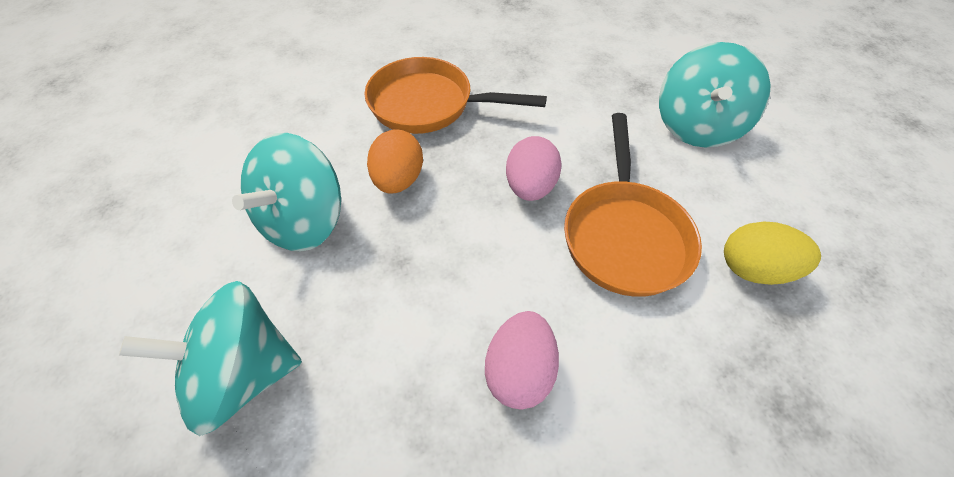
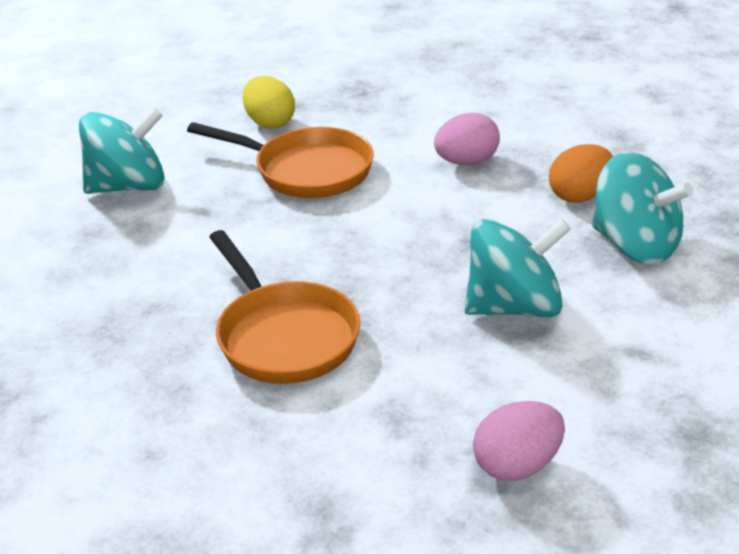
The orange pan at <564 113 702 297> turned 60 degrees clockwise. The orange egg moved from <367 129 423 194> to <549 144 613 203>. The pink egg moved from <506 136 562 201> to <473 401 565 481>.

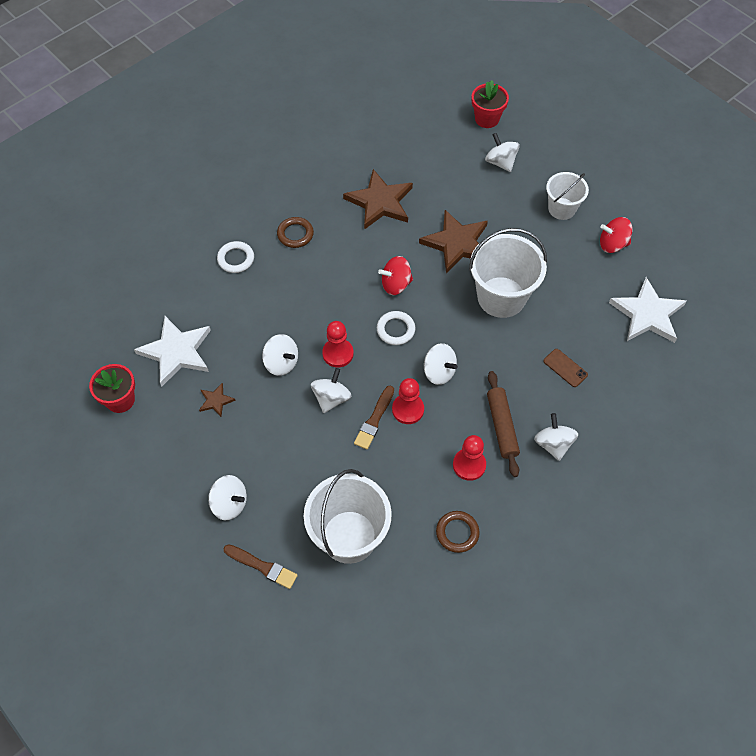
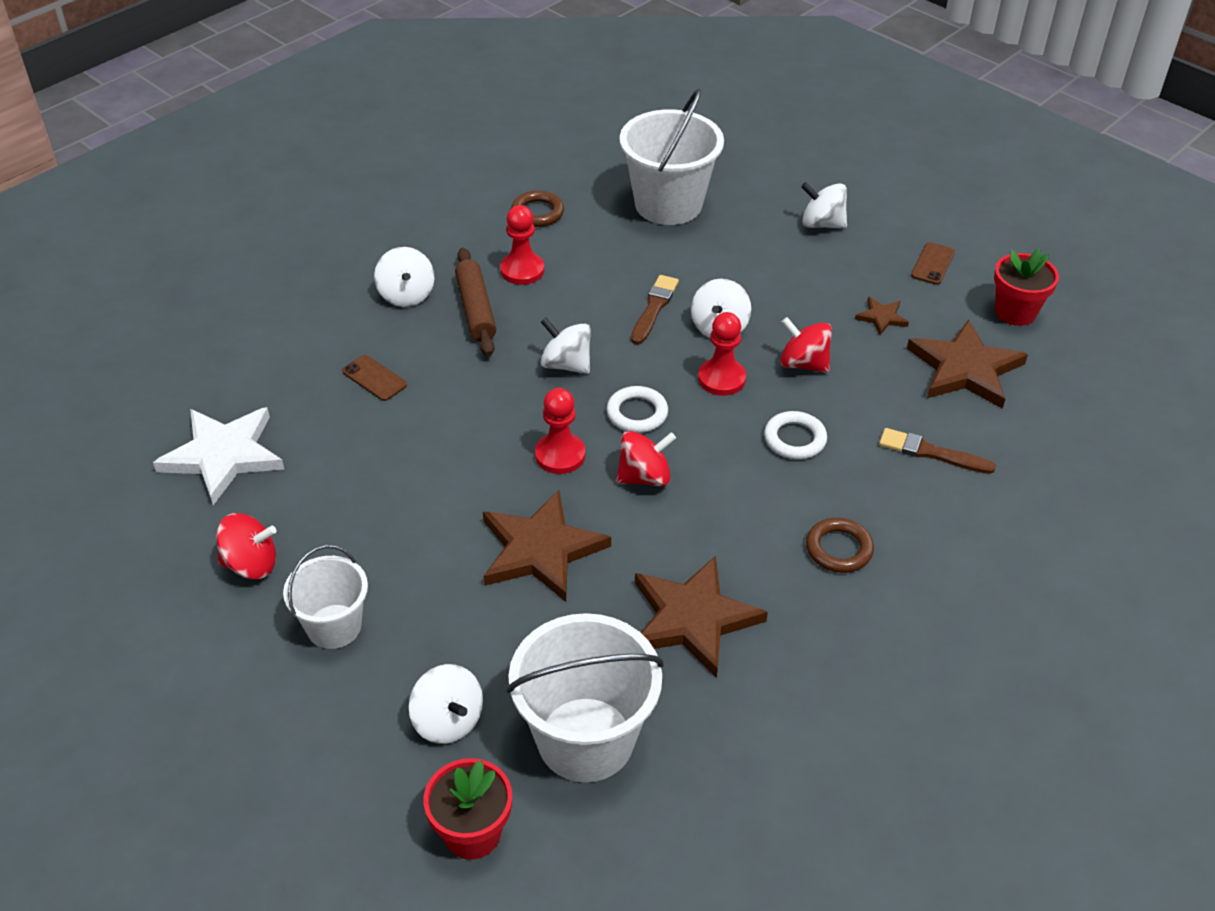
The white bucket moved from <469 228 547 318> to <506 613 663 782>. The white ring moved from <217 241 254 273> to <764 411 827 459>. The white star at <134 316 211 387> became the brown star at <907 319 1028 409>. The white spinning top at <262 334 298 376> became the red spinning top at <780 317 832 373>. The red pawn moved from <392 378 424 424> to <535 388 585 474>. The brown brush moved from <223 544 298 589> to <879 428 996 474>. The brown phone at <911 242 955 285> appeared.

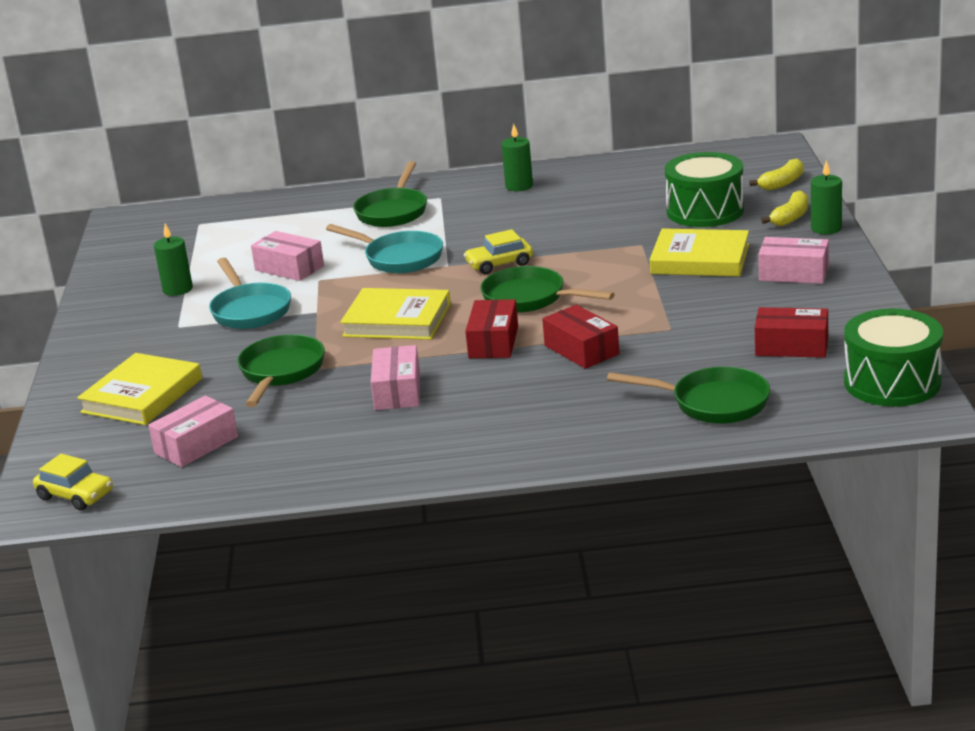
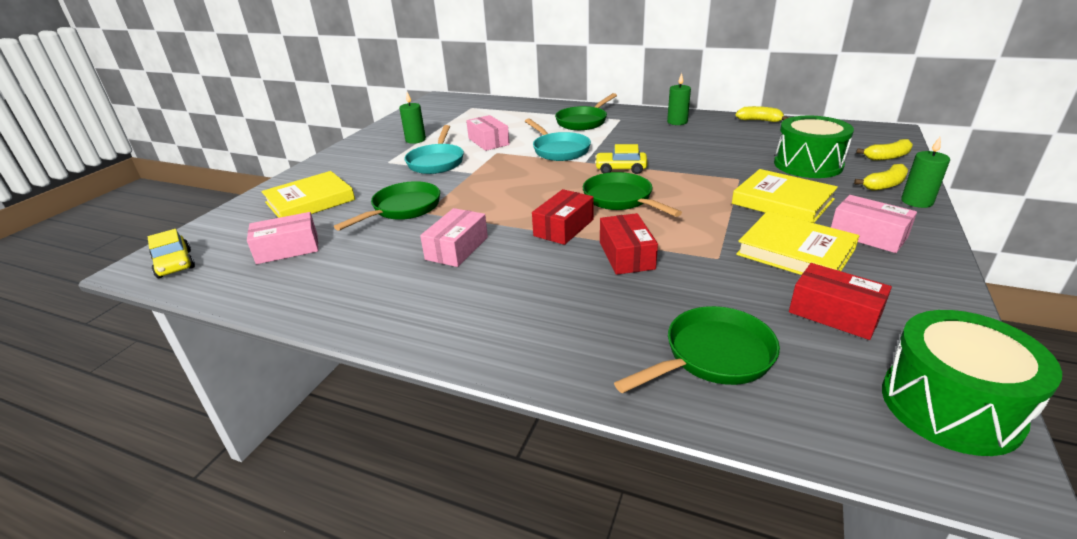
The yellow book moved from <340 288 451 340> to <736 211 859 275>. The green pan at <607 367 770 424> turned 75 degrees counterclockwise. The yellow banana at <736 106 788 122> appeared.

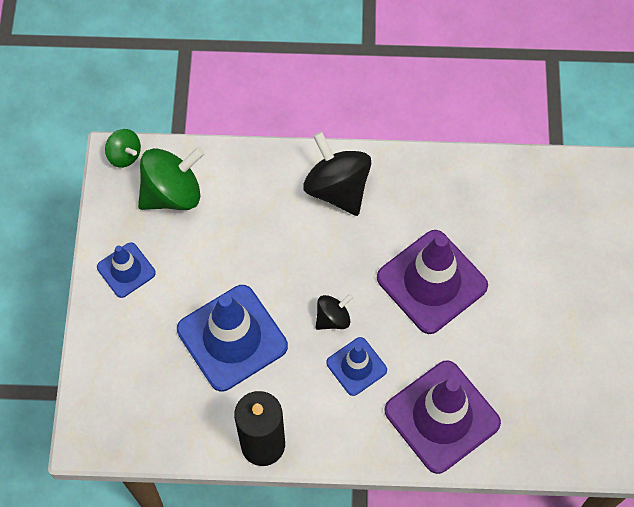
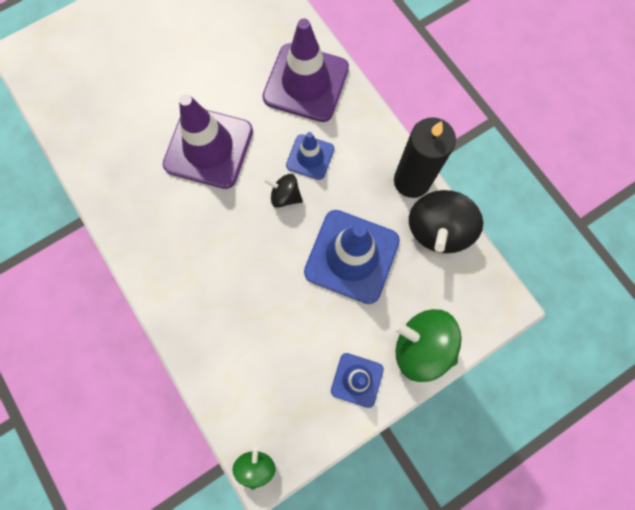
The black spinning top moved from <303 132 371 216> to <409 190 483 253>. The green spinning top moved from <138 147 205 210> to <393 309 462 382>.

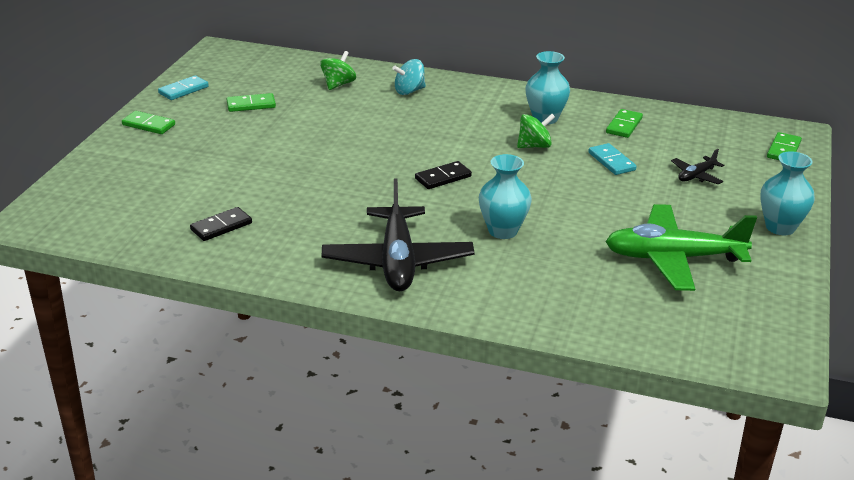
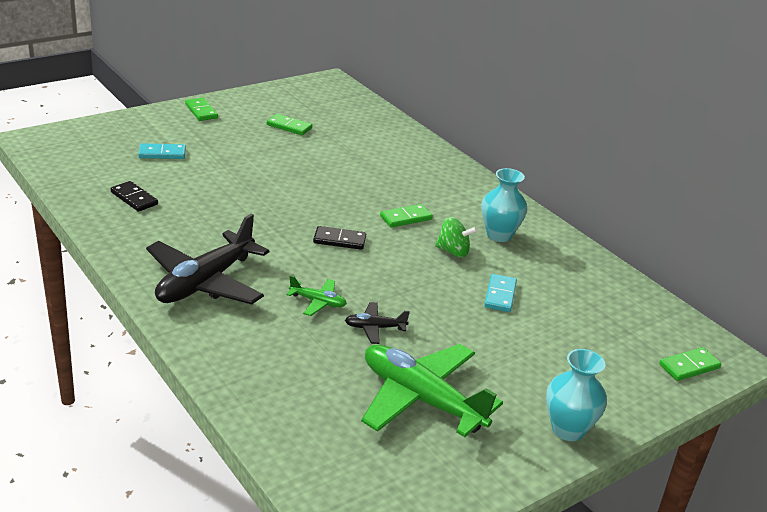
The green spinning top at <320 51 356 90> disappeared. The turquoise spinning top at <392 59 426 95> disappeared. The turquoise domino moved from <158 75 209 100> to <138 143 186 159>. The green domino moved from <606 109 643 138> to <380 204 433 228>. The black plane moved from <671 149 724 184> to <345 302 410 344>. The turquoise vase at <479 154 532 239> was replaced by the green plane at <287 276 347 316>. The black domino at <190 207 252 241> turned 45 degrees clockwise.

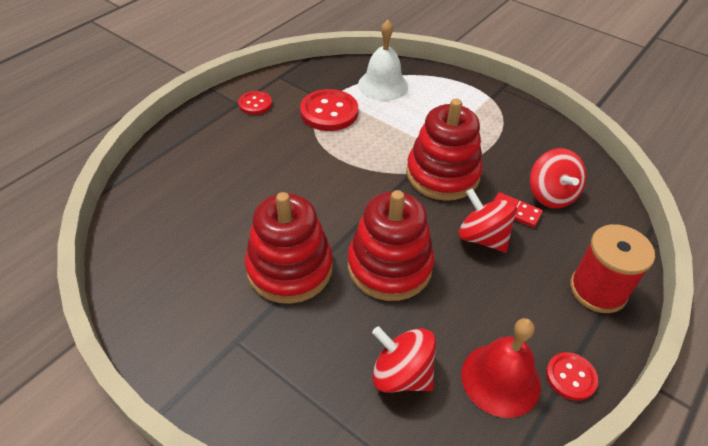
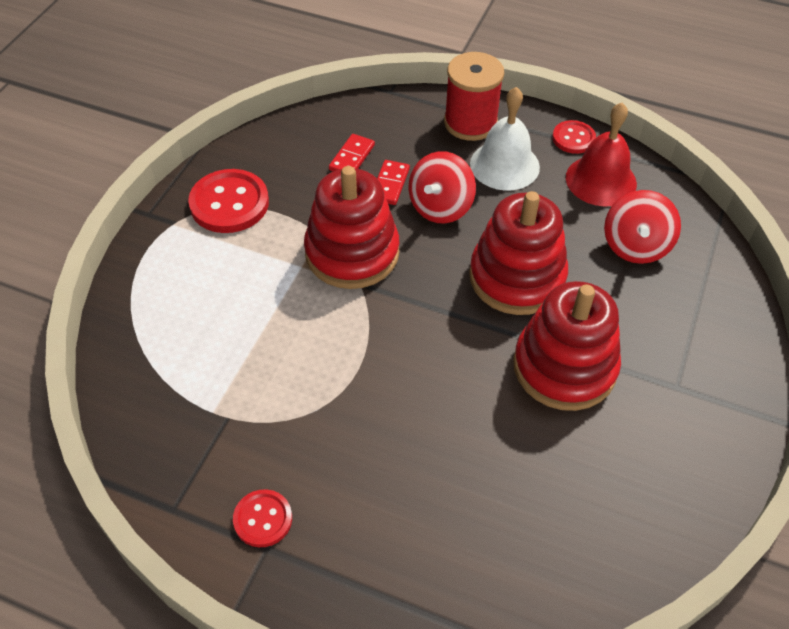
The white bell moved from <358 20 408 101> to <470 87 540 191>. The red button moved from <300 89 358 131> to <188 169 269 233>. The red spinning top at <530 148 587 208> was replaced by the red domino at <329 134 375 171>.

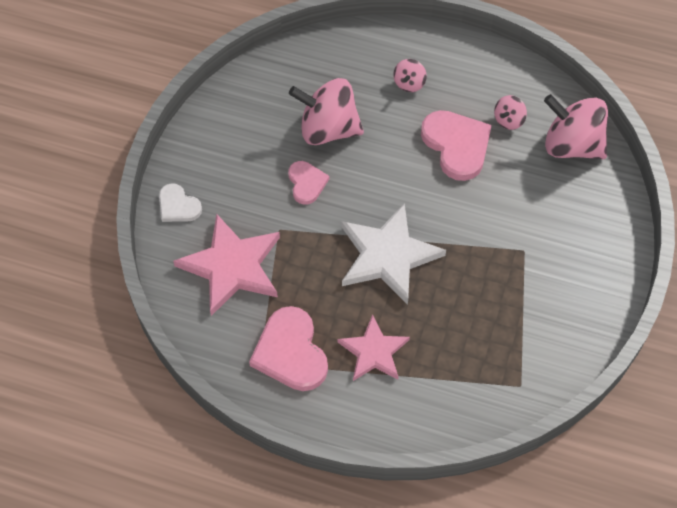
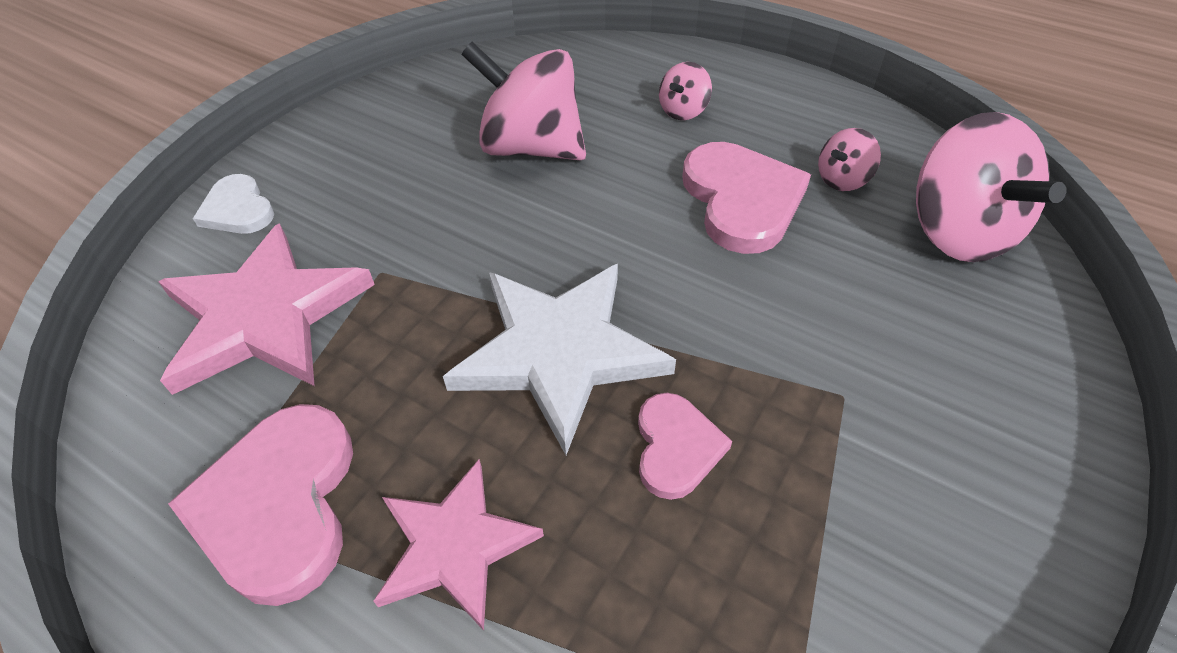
The pink spinning top at <544 94 608 159> turned 150 degrees counterclockwise. The pink heart moved from <288 161 329 205> to <638 393 732 500>.

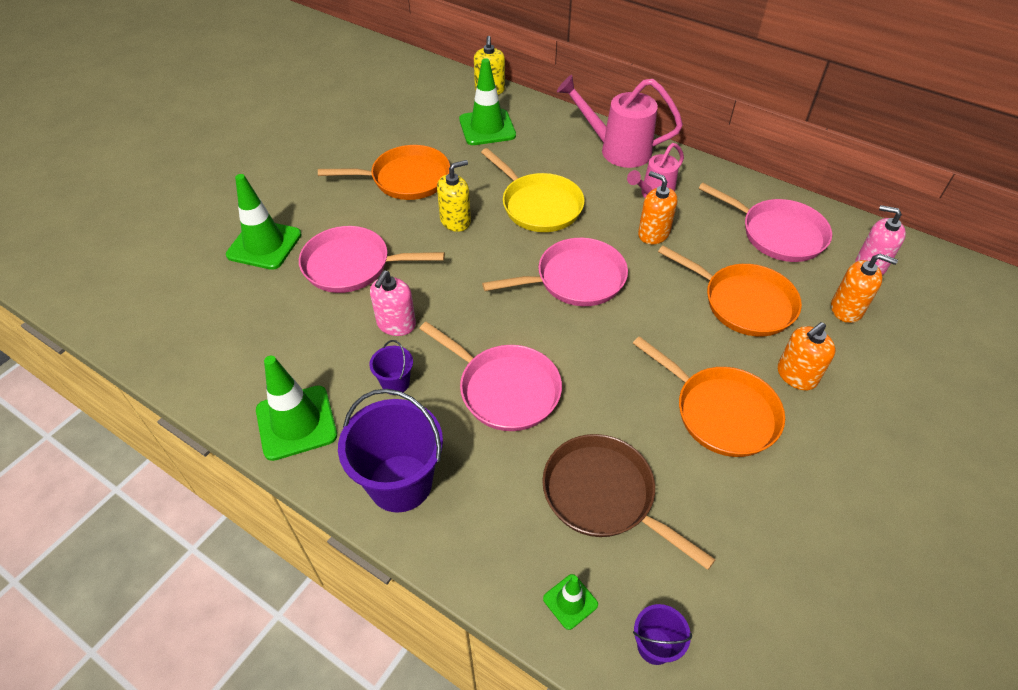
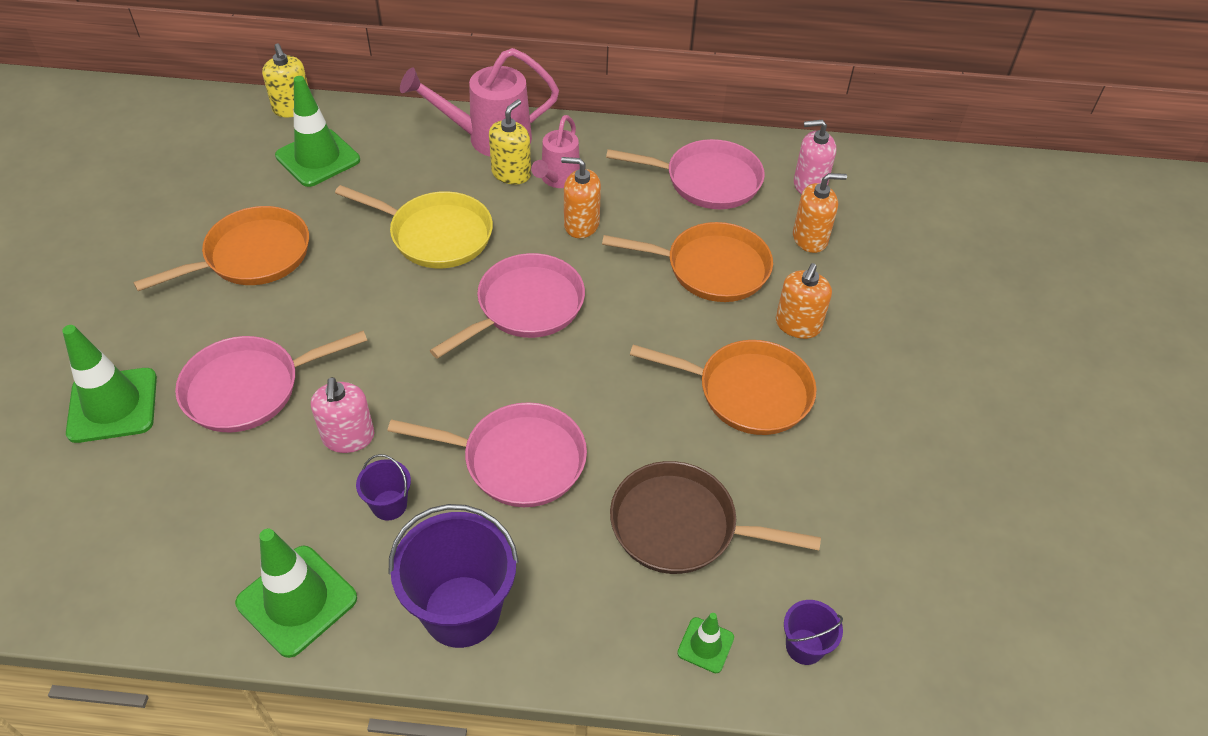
The yellow soap dispenser moved from <437 160 471 232> to <489 99 531 185>.

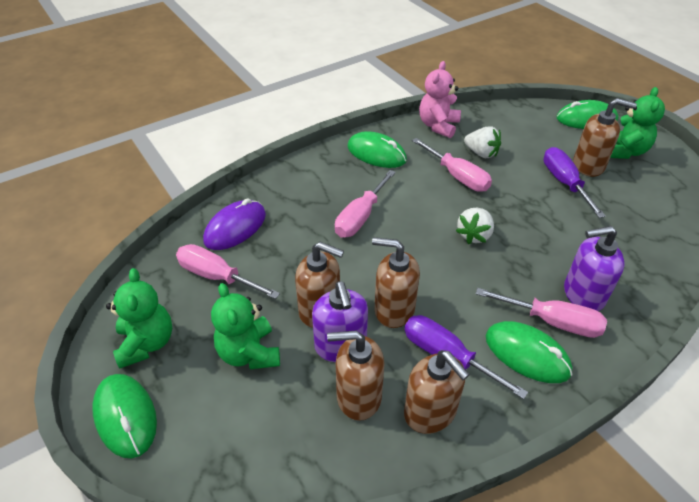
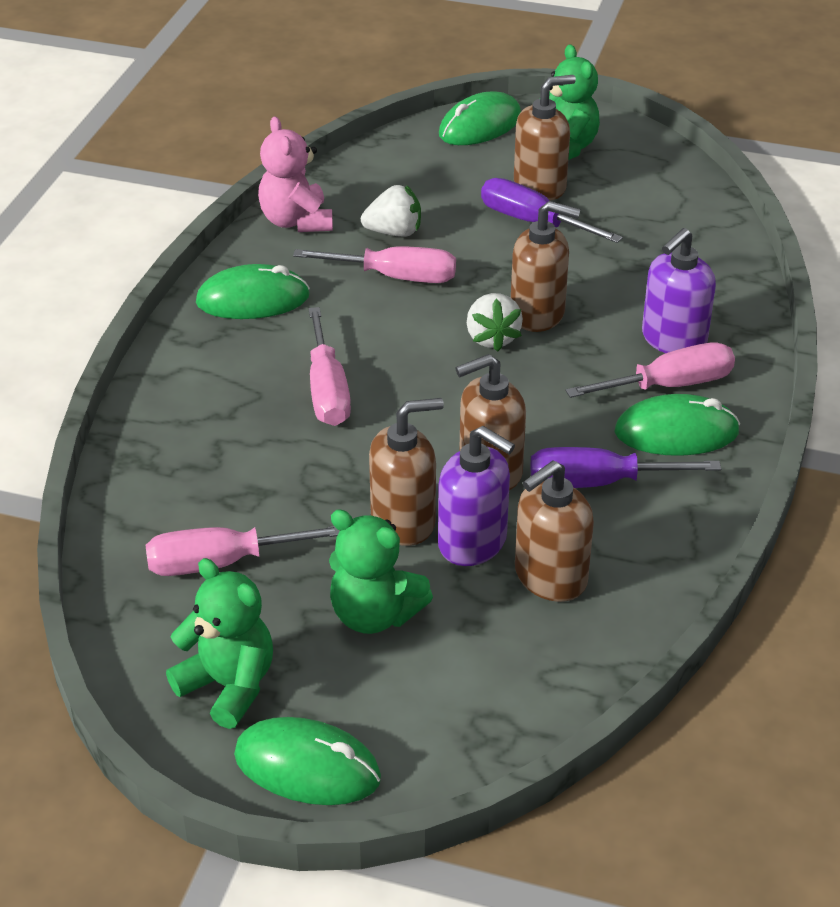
The purple mouse at <203 198 266 250> disappeared. The brown soap dispenser moved from <404 350 470 434> to <511 201 581 332>.

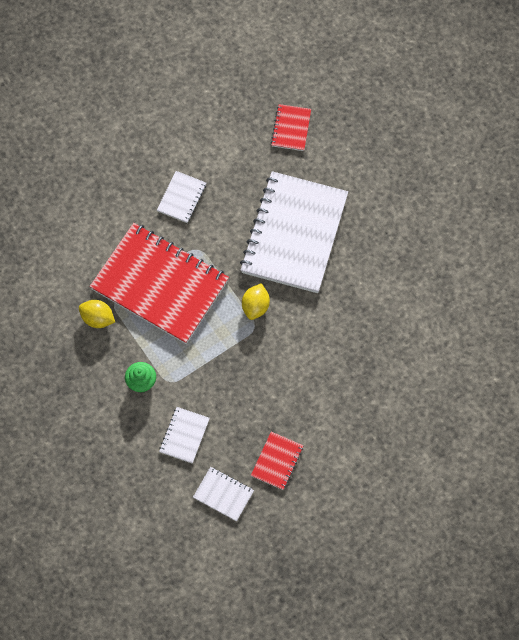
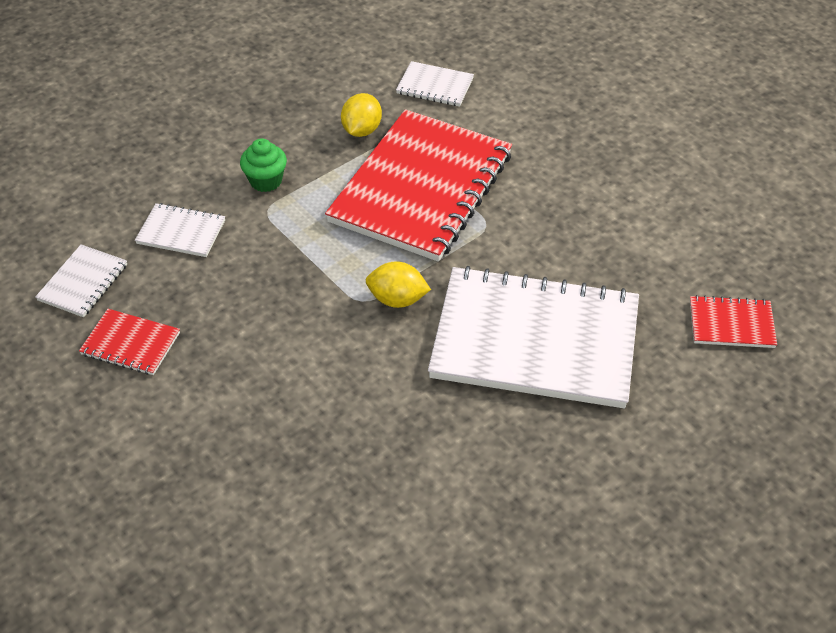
The white notebook moved from <157 171 206 223> to <396 61 474 107>.

